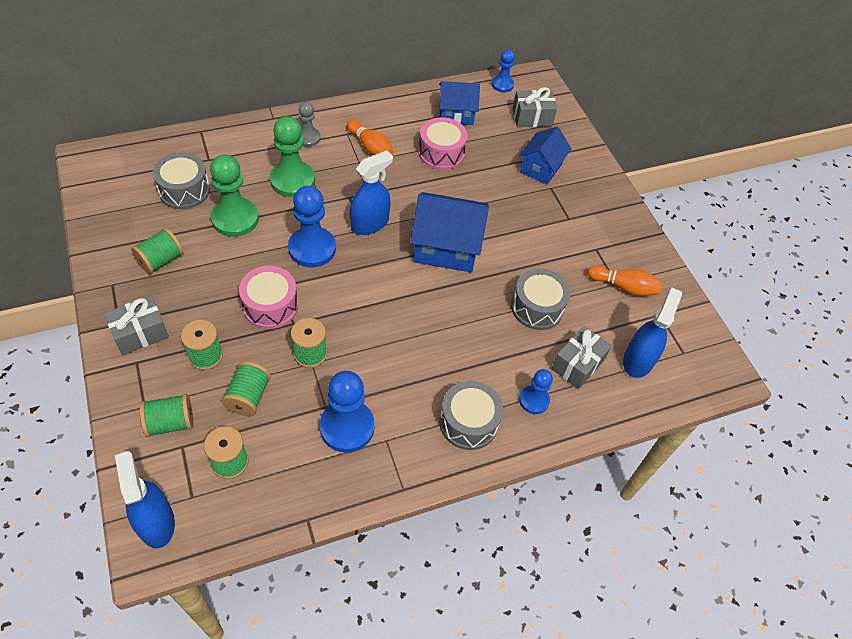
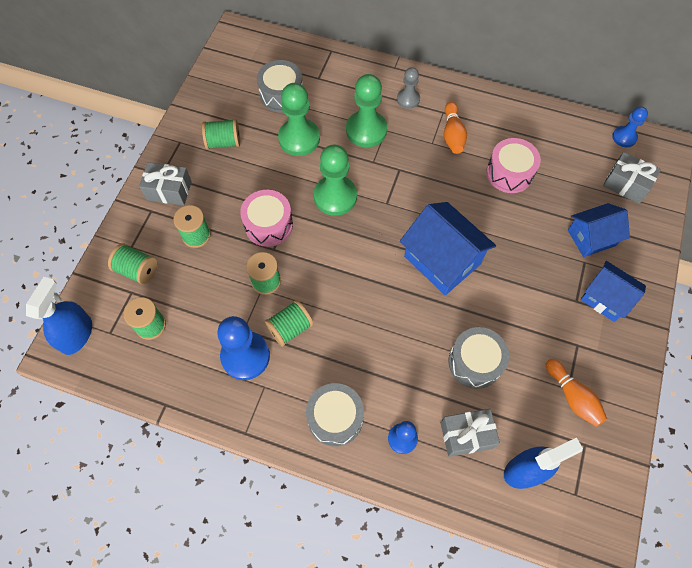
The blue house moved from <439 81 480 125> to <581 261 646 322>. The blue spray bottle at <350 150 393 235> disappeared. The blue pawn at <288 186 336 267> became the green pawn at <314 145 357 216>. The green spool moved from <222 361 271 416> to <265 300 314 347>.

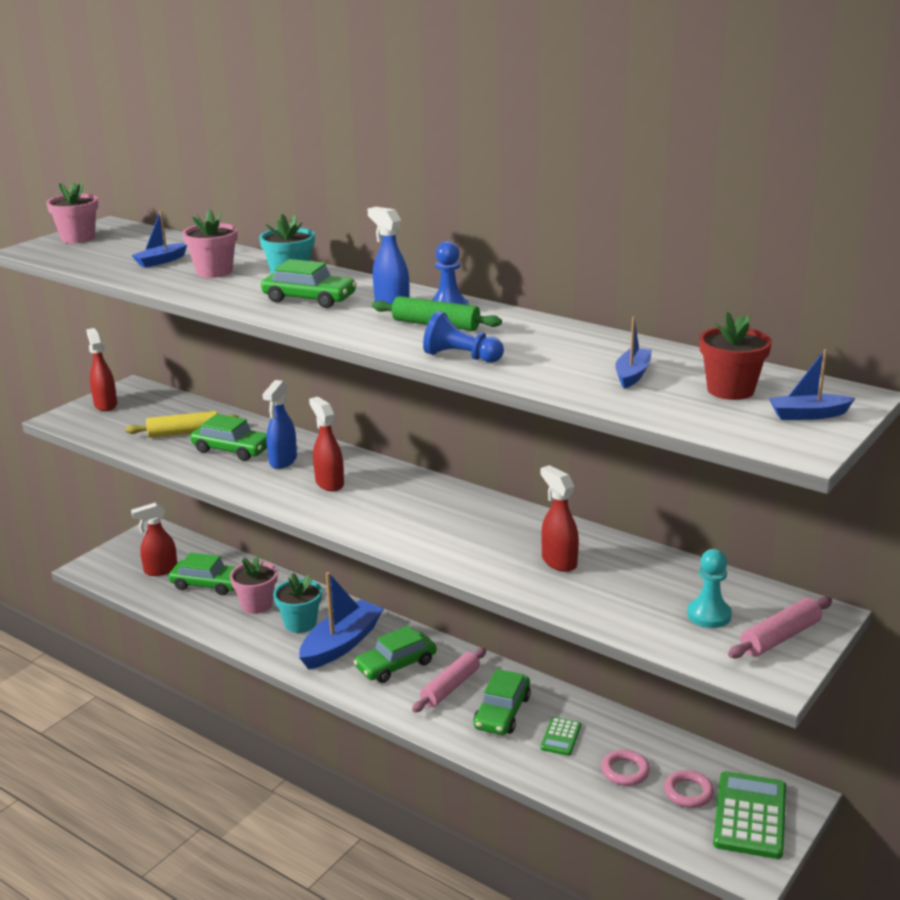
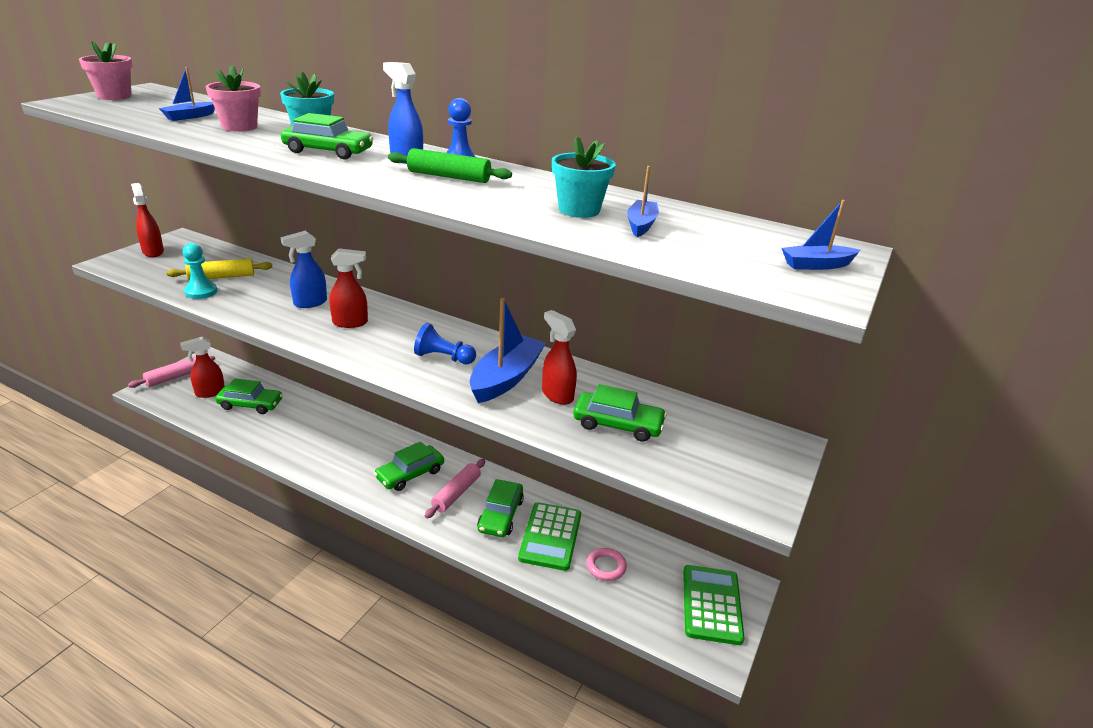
The blue pawn moved from <423 311 504 363> to <414 323 476 364>. The red flower pot at <699 312 772 400> disappeared. The blue spray bottle at <262 380 297 469> turned 45 degrees clockwise. The red spray bottle at <309 397 344 491> turned 120 degrees clockwise. The green car moved from <190 414 267 461> to <573 384 667 442>. The turquoise pawn moved from <687 549 732 628> to <183 243 217 299>. The pink flower pot at <230 555 277 614> disappeared. The blue boat moved from <299 572 384 669> to <470 298 546 403>. The turquoise flower pot moved from <273 573 322 633> to <552 136 616 218>. The pink rolling pin moved from <728 597 832 658> to <128 356 215 388>. The green calculator at <540 717 581 756> changed to 1.95 times the size. The pink ring at <664 770 714 808> disappeared.

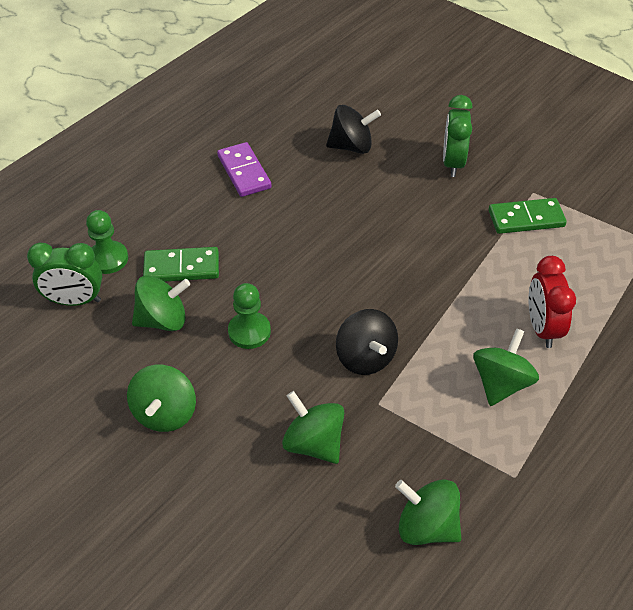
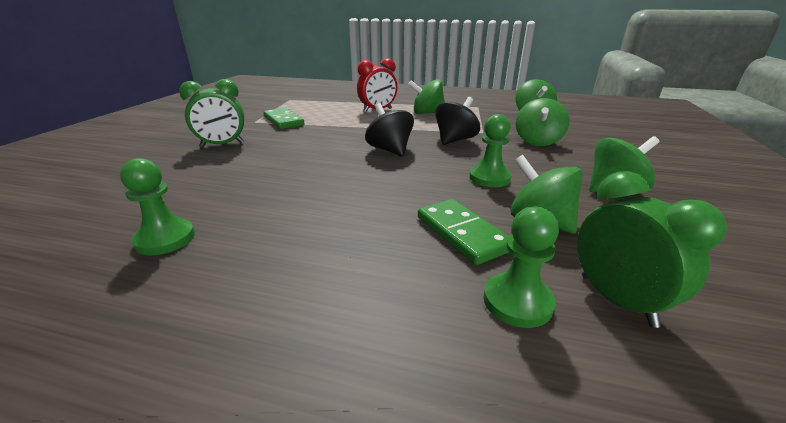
The black spinning top moved from <326 105 381 154> to <365 103 414 157>. The purple domino at <217 142 272 197> disappeared. The green pawn at <120 158 195 255> appeared.

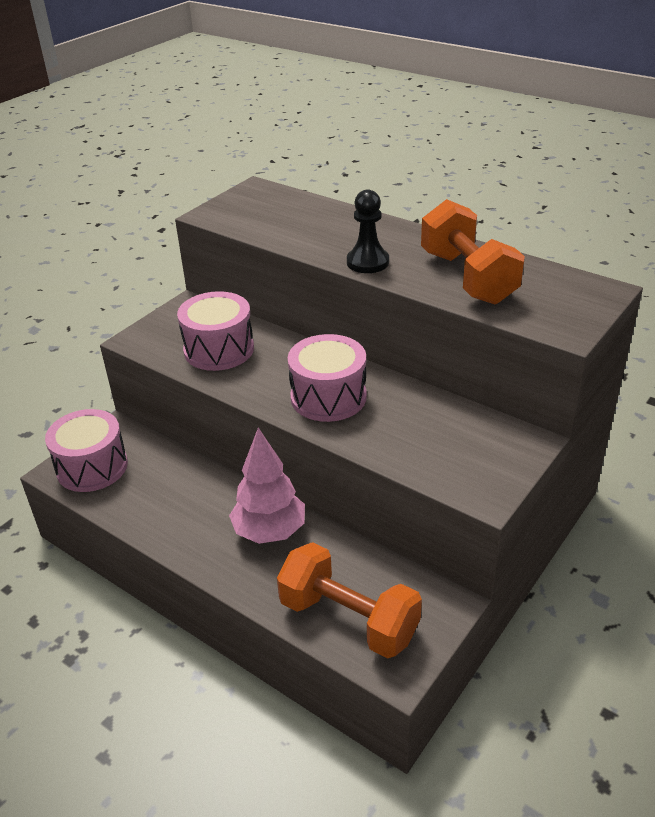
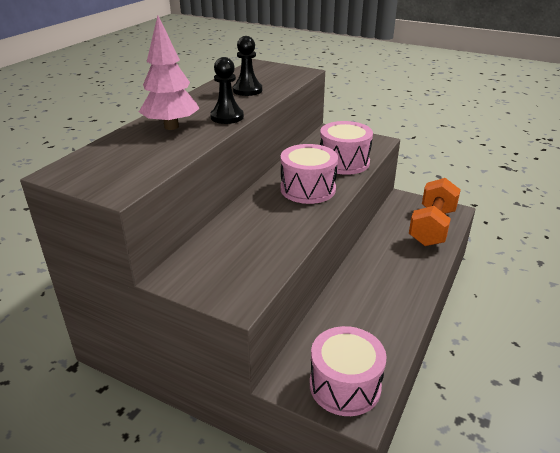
The orange dumbbell at <421 199 525 304> was replaced by the black pawn at <233 36 262 96>. The pink drum moved from <177 291 254 371> to <320 121 373 175>. The pink tree moved from <229 428 305 544> to <139 15 200 130>.

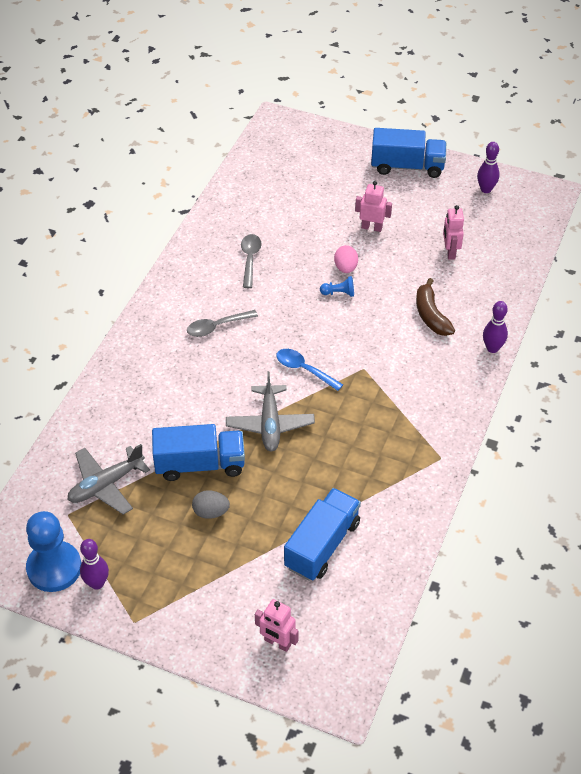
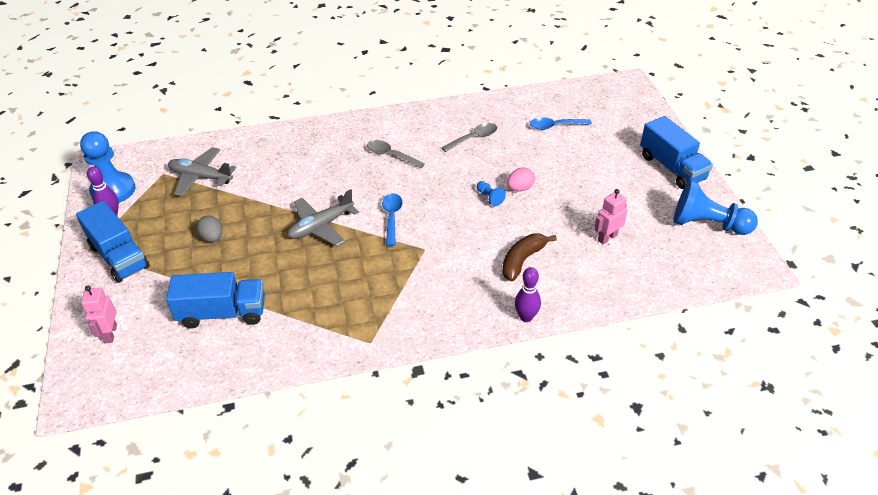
The purple bowling pin at <477 142 500 193> was replaced by the blue pawn at <674 180 758 235>. The pink robot at <355 181 392 232> disappeared. The blue truck moved from <152 424 245 481> to <76 201 150 283>. The blue spoon at <530 117 592 130> appeared.

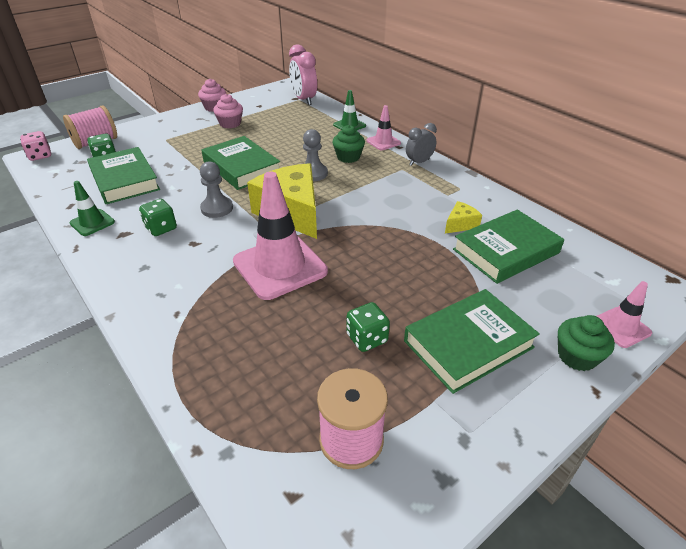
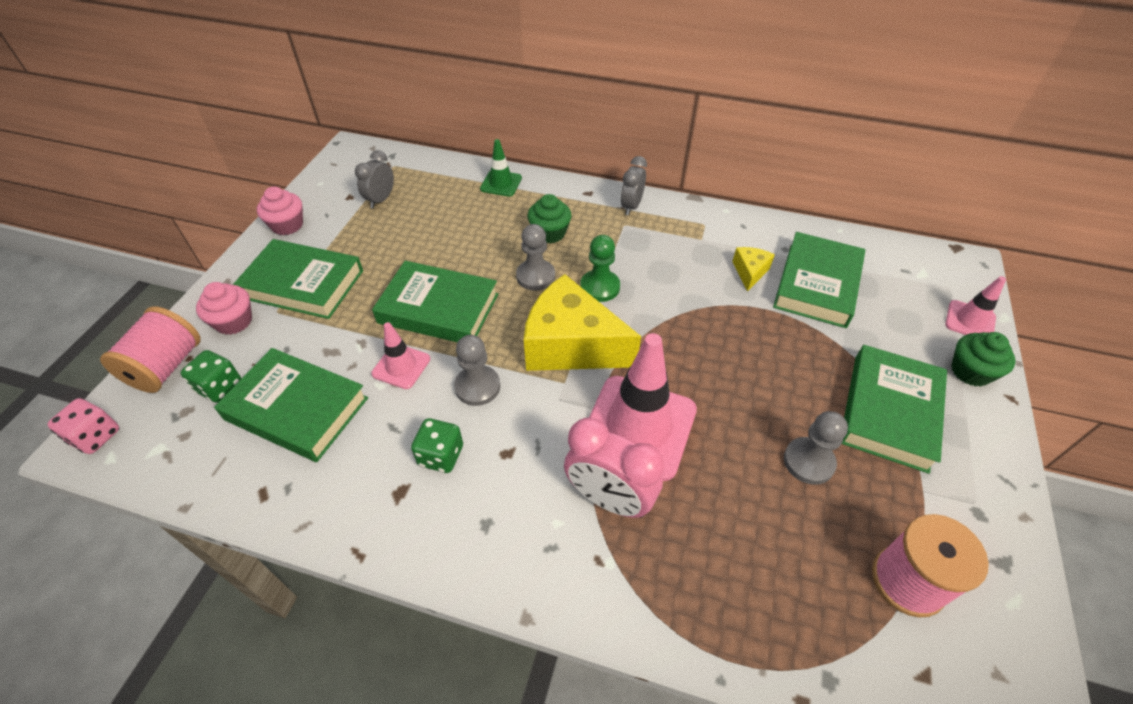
The pink clock moved from <289 44 317 105> to <564 417 665 518>. The pink cupcake moved from <213 94 243 128> to <196 282 252 335>. The pink traffic cone moved from <366 105 401 150> to <371 322 430 389>. The green traffic cone at <69 181 115 236> disappeared. The green dice at <346 302 390 352> was replaced by the grey pawn at <784 411 848 485>. The grey clock at <355 150 394 208> appeared. The green pawn at <580 235 620 302> appeared. The green book at <233 239 363 319> appeared.

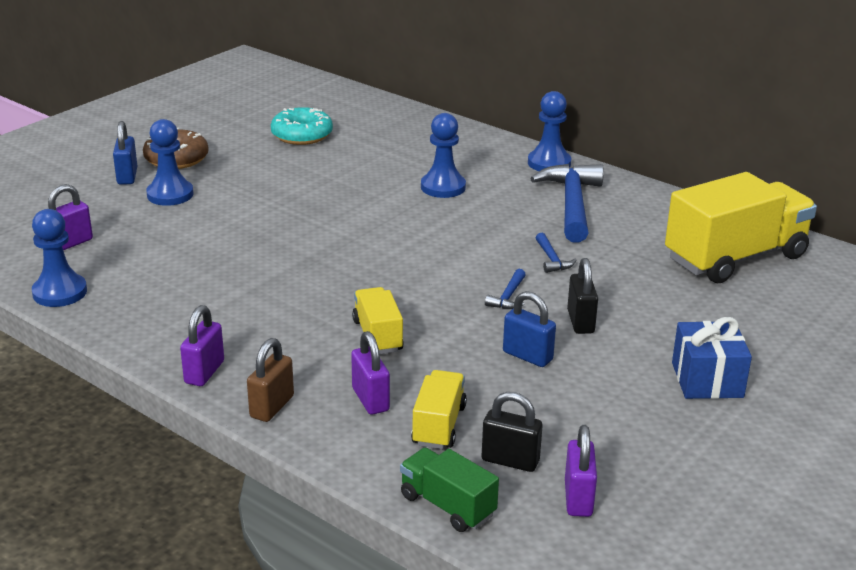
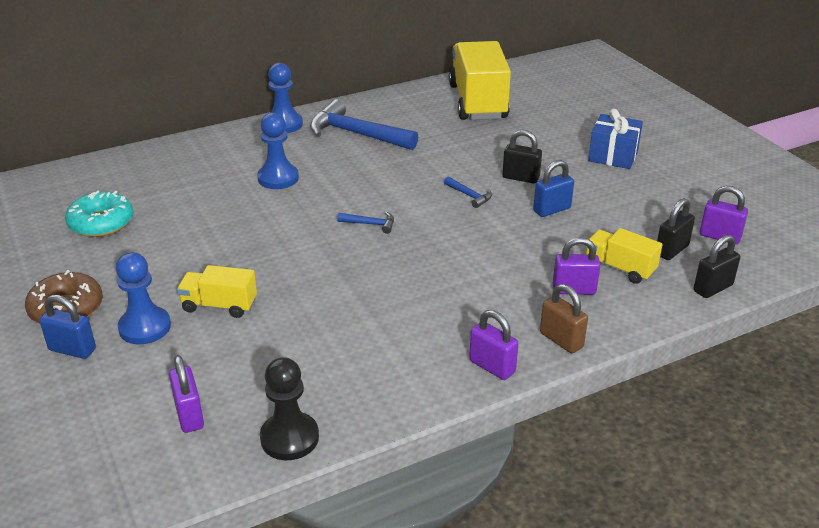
The blue pawn at <32 209 87 307> became the black pawn at <260 357 319 460>. The blue hammer moved from <536 233 577 273> to <337 212 394 234>. The yellow truck moved from <352 287 404 354> to <177 265 257 318>. The green truck at <400 448 499 532> was replaced by the black padlock at <694 235 740 298>.

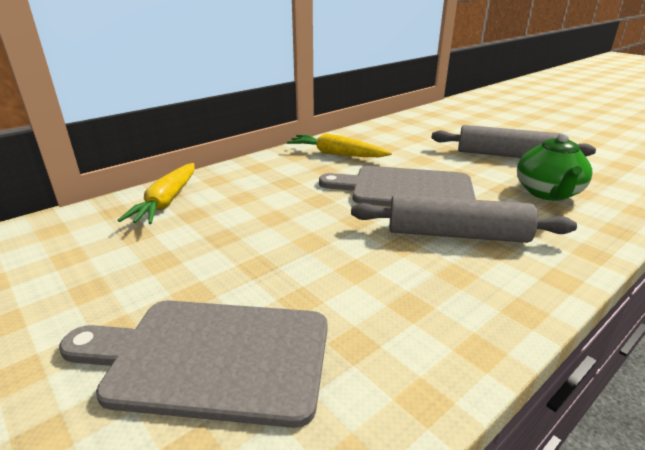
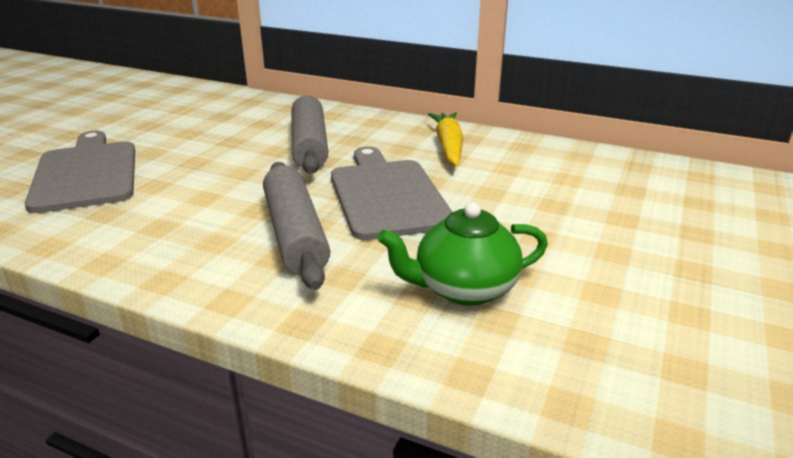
The grey rolling pin moved from <431 125 596 158> to <292 95 328 174>. The yellow carrot at <118 163 195 224> disappeared.

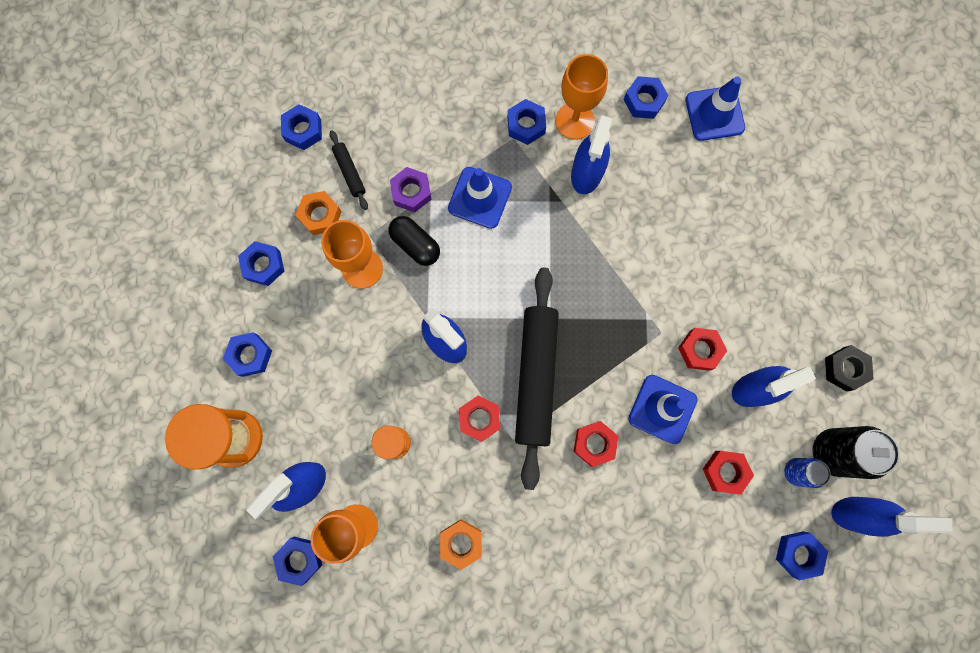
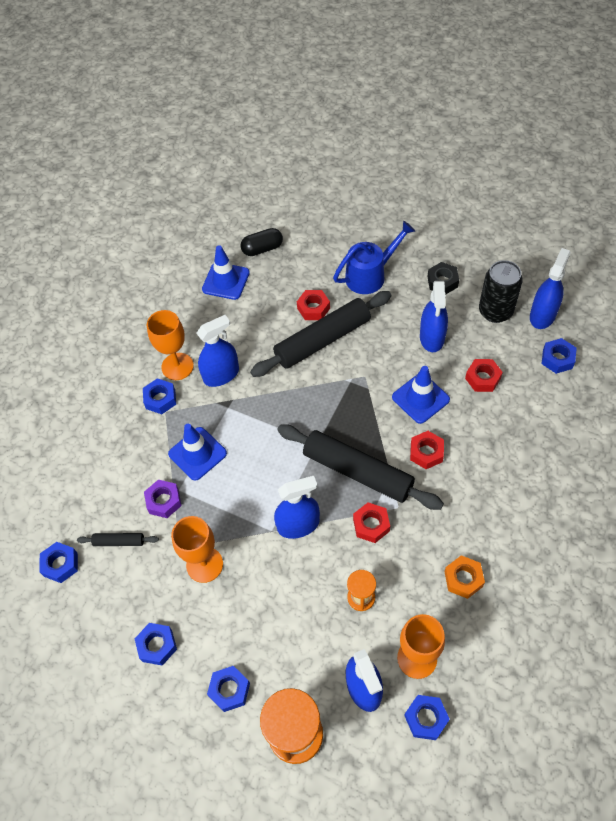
The blue nut at <624 76 669 119> disappeared. The blue spray bottle at <571 115 612 194> turned 75 degrees counterclockwise. The orange nut at <296 191 342 235> disappeared. The black capsule moved from <389 216 440 266> to <240 228 283 256>. The red nut moved from <678 328 727 371> to <297 290 330 320>. The blue can at <784 458 831 488> disappeared. The blue watering can at <333 221 415 294> appeared. The black rolling pin at <250 291 391 377> appeared.

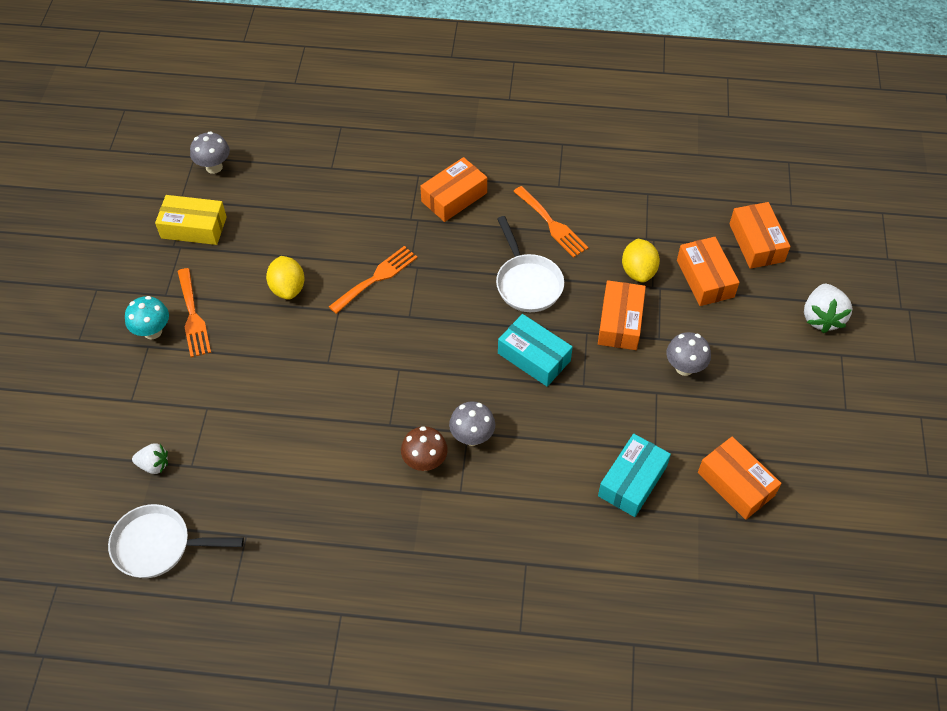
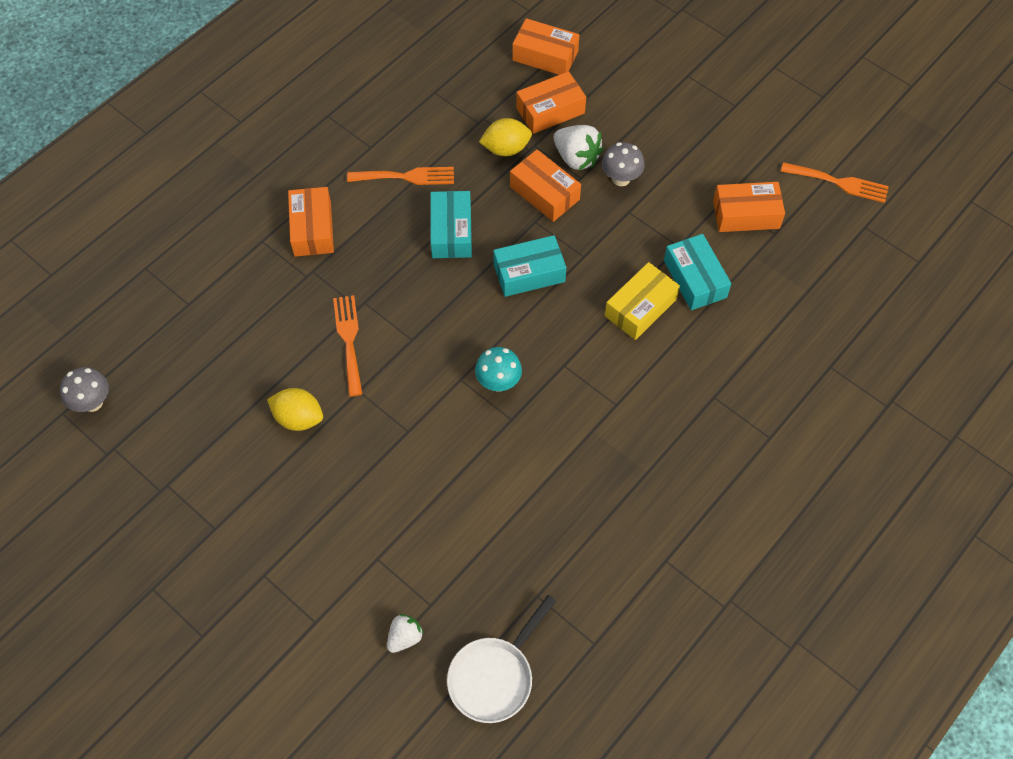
The yellow box moved from <155 195 227 245> to <605 262 680 340>. The white pan at <496 216 564 312> was replaced by the turquoise box at <431 191 472 258>. The orange box at <677 237 740 306> turned 45 degrees counterclockwise. The yellow lemon at <622 239 660 283> turned 45 degrees counterclockwise. The orange fork moved from <177 268 211 357> to <781 162 889 203>. The white strawberry moved from <804 284 852 333> to <554 125 604 171>. The turquoise mushroom moved from <125 296 169 340> to <475 347 522 392>. The grey mushroom at <449 401 495 446> disappeared. The brown mushroom at <401 426 448 471> disappeared.

